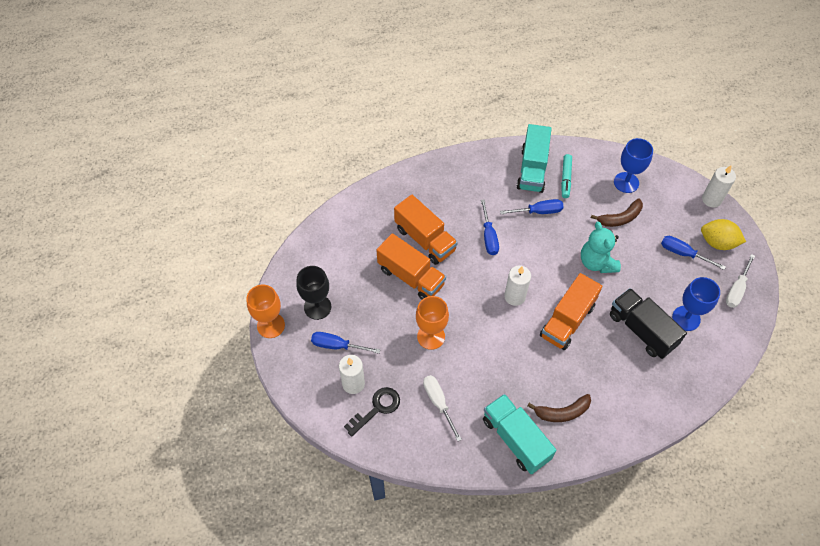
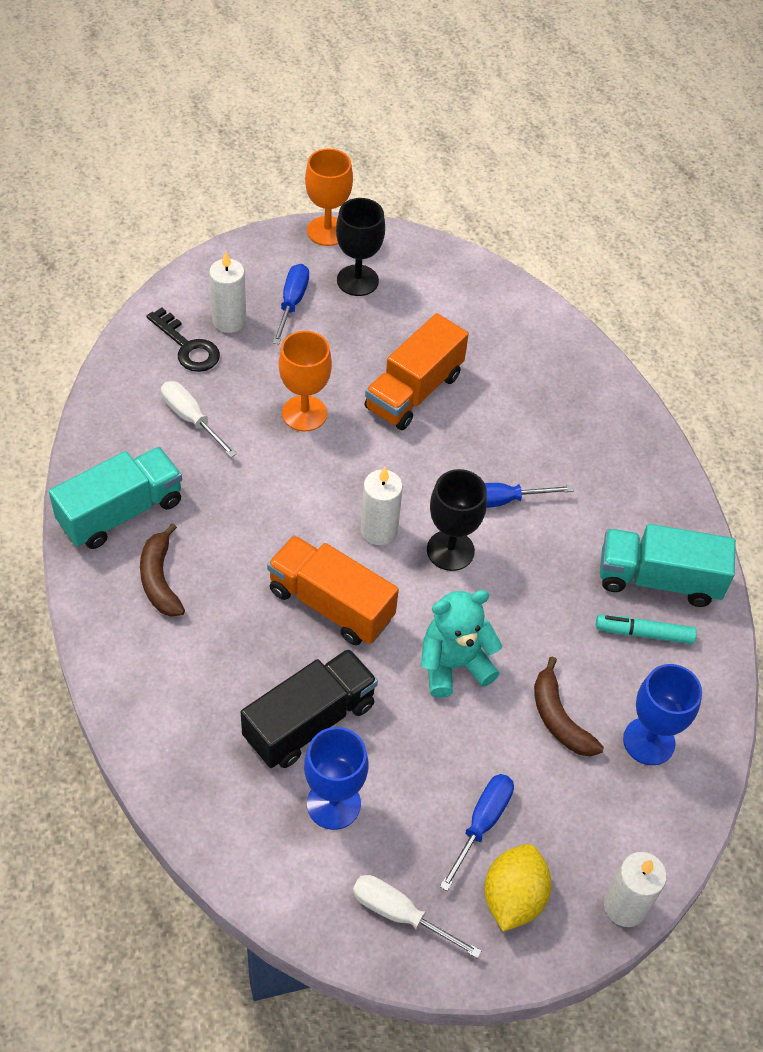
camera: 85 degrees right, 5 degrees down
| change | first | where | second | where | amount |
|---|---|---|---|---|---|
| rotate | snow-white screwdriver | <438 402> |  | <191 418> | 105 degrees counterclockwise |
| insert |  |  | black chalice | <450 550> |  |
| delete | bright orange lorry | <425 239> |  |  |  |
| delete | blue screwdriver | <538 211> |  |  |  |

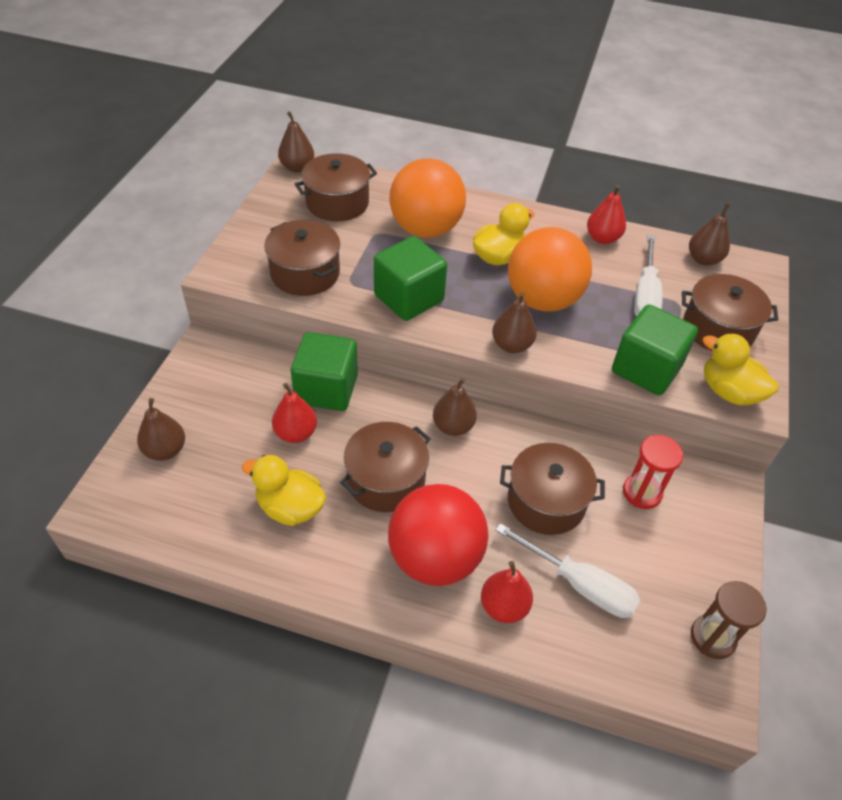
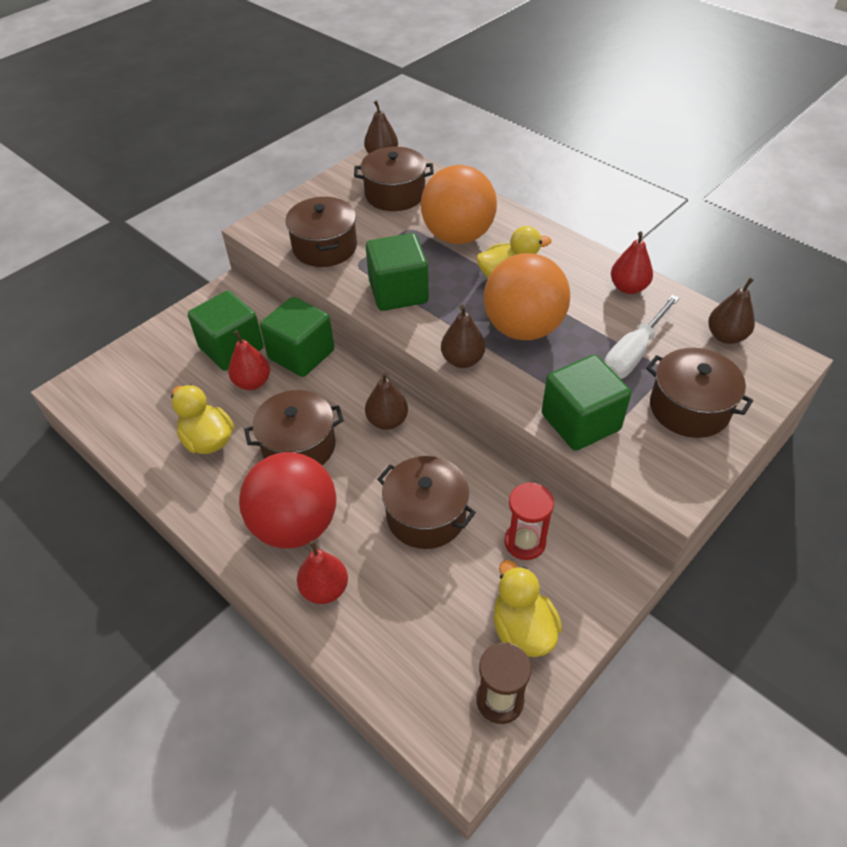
camera: 30 degrees right, 0 degrees up
| change | first | where | second | where | amount |
|---|---|---|---|---|---|
| insert |  |  | emerald cube | <231 348> |  |
| move | golden toy duck | <728 392> |  | <522 629> |  |
| delete | brown pear | <165 450> |  |  |  |
| delete | snow-white screwdriver | <579 584> |  |  |  |

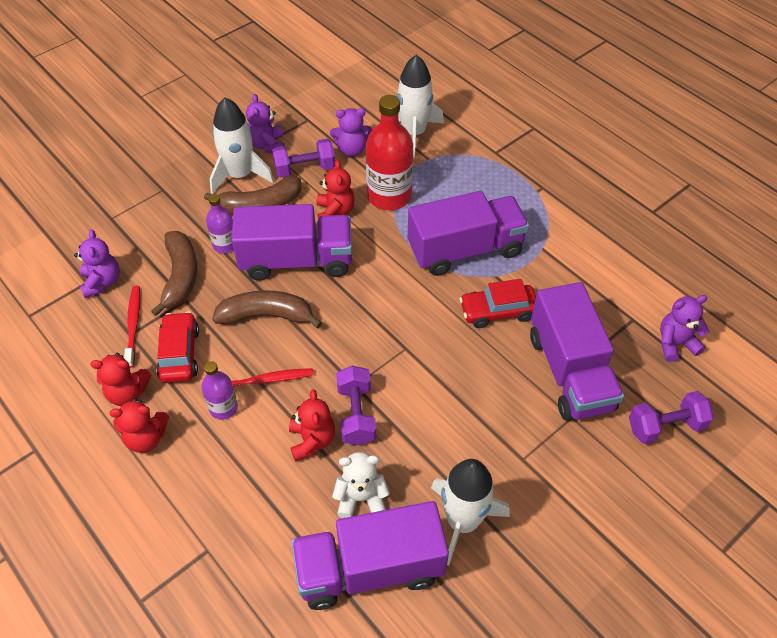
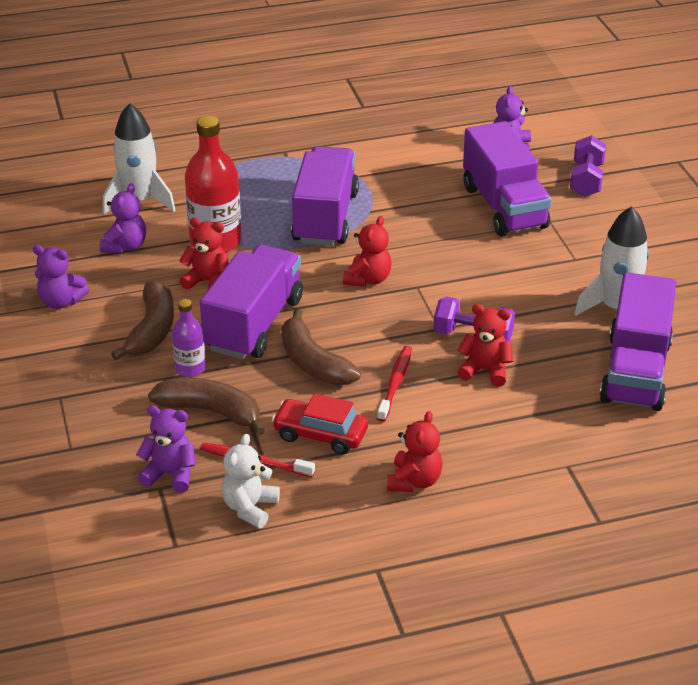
camera: 65 degrees left, 15 degrees down
| change | first | where | second | where | amount |
|---|---|---|---|---|---|
| move | snow-white teddy | <361 498> |  | <250 508> |  |
| rotate | brown banana | <266 316> |  | <313 362> | 60 degrees counterclockwise |
| move | crimson teddy | <128 393> |  | <368 279> |  |
| rotate | purple lorry | <569 372> |  | <504 207> | 60 degrees clockwise |
| delete | purple bottle | <223 408> |  |  |  |
| delete | snow-white spaceship | <240 175> |  |  |  |
| delete | purple free weight | <305 169> |  |  |  |
| delete | crimson automobile | <498 311> |  |  |  |

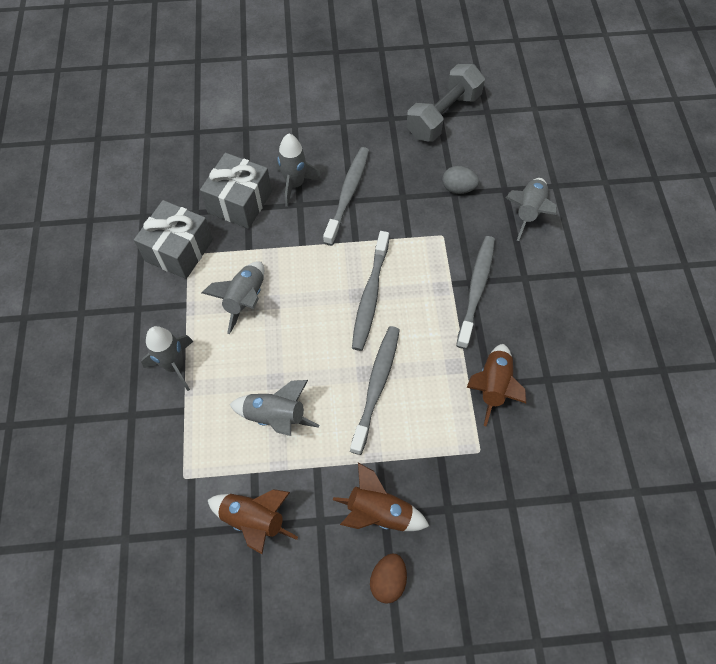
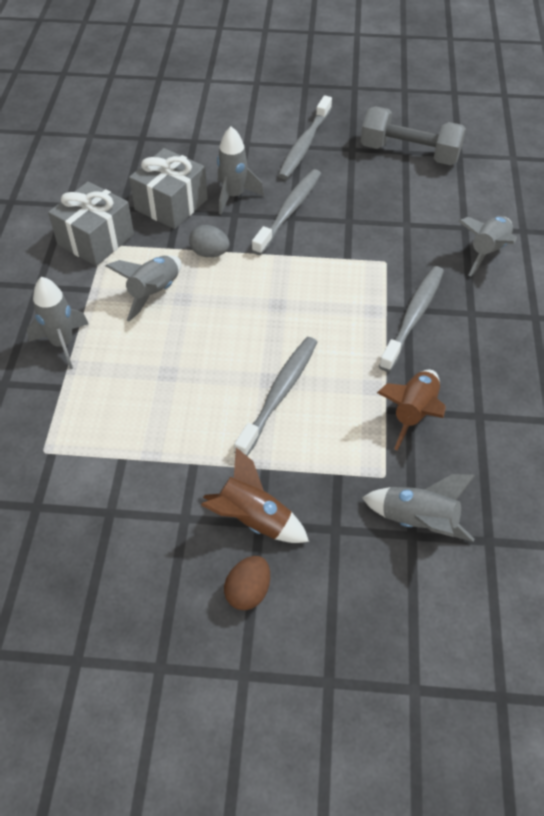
camera: 10 degrees right, 10 degrees down
| change | first | where | second | where | amount |
|---|---|---|---|---|---|
| move | ash-grey toy egg | <458 188> |  | <210 253> |  |
| move | ash-grey toothbrush | <370 296> |  | <304 145> |  |
| rotate | ash-grey free weight | <443 116> |  | <409 153> | 60 degrees clockwise |
| move | ash-grey spaceship | <275 416> |  | <418 521> |  |
| delete | brown spaceship | <254 520> |  |  |  |

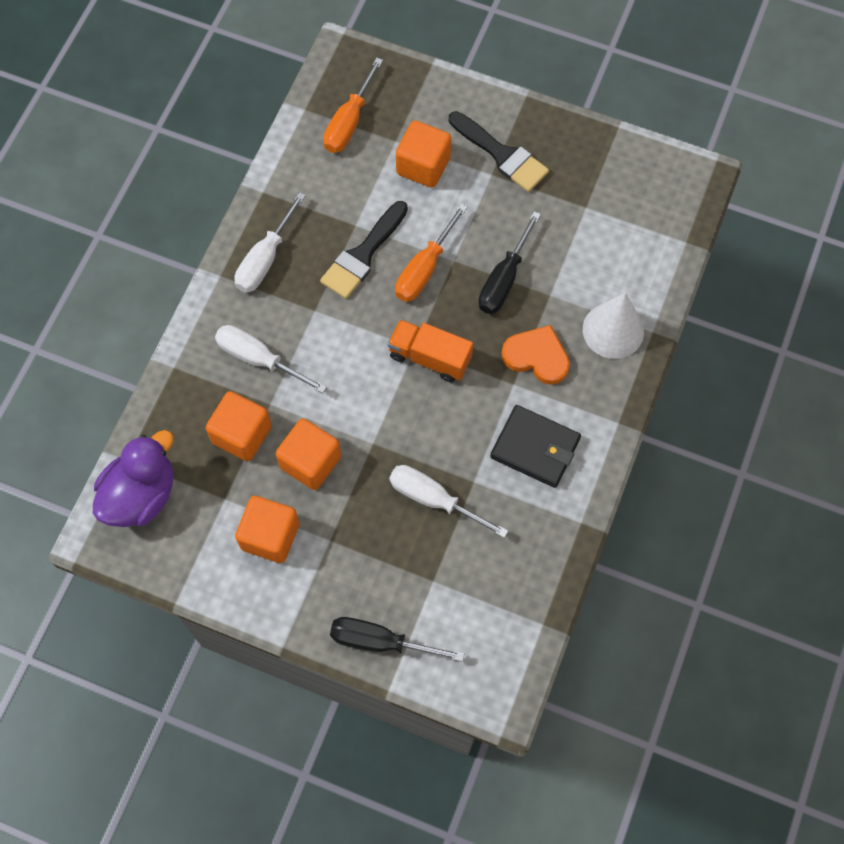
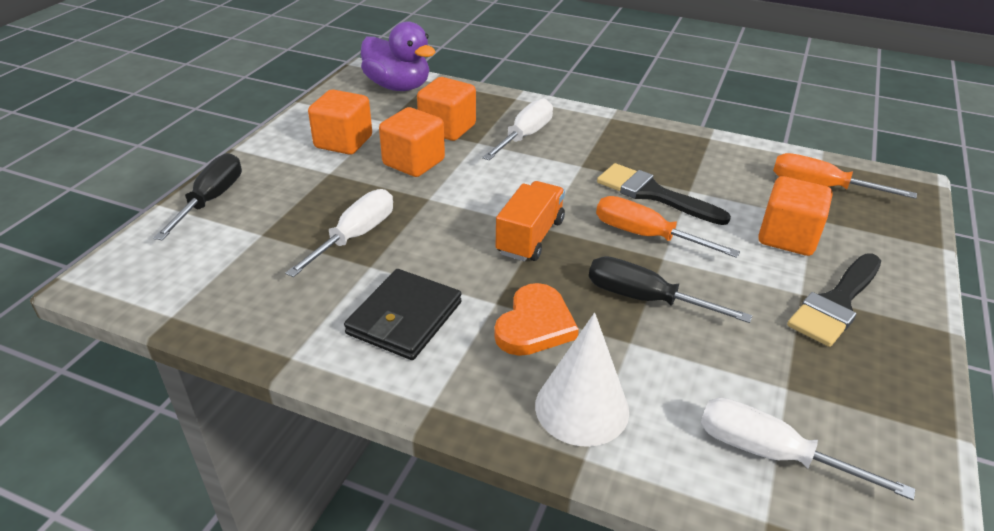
camera: 90 degrees right, 30 degrees down
| change | first | where | second | where | amount |
|---|---|---|---|---|---|
| move | snow-white screwdriver | <265 258> |  | <772 454> |  |

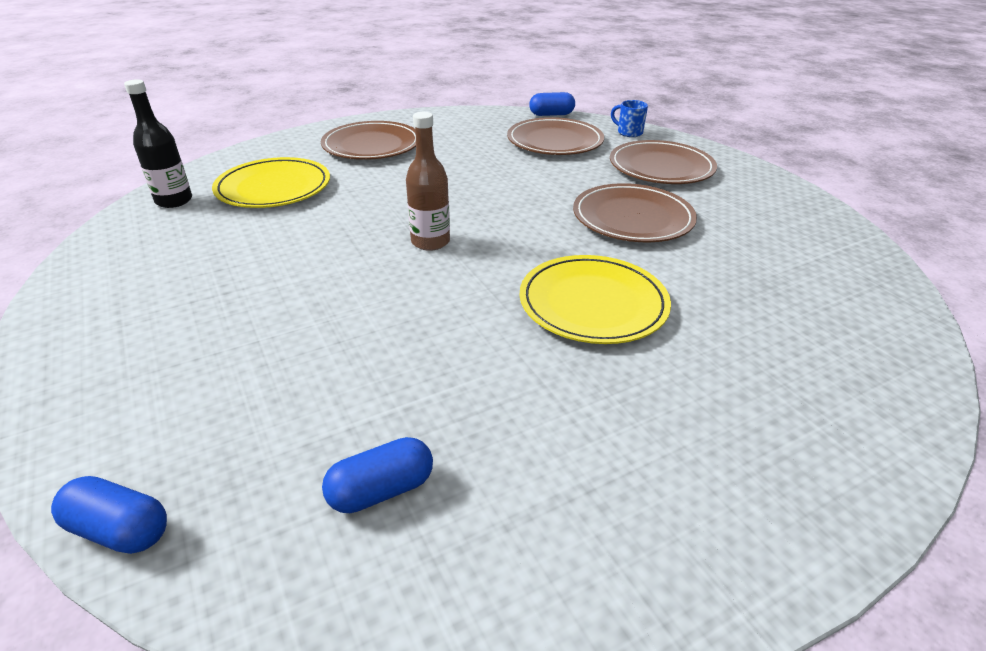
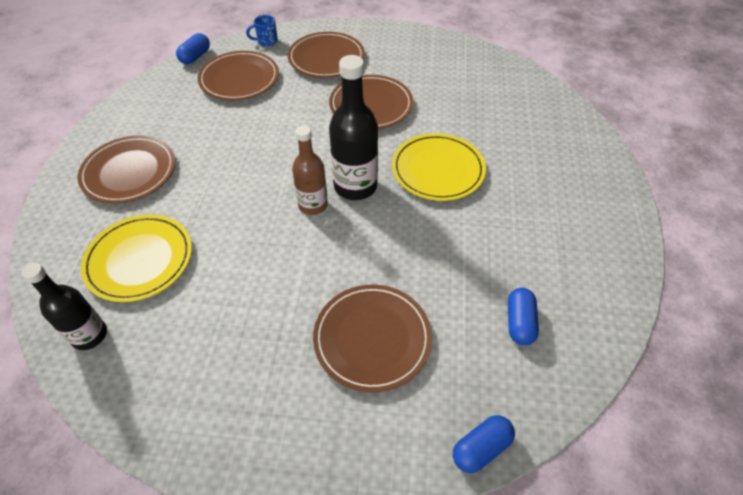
camera: 55 degrees left, 15 degrees up
| change | first | where | second | where | amount |
|---|---|---|---|---|---|
| insert |  |  | brown dinner plate | <372 338> |  |
| insert |  |  | black bottle | <355 186> |  |

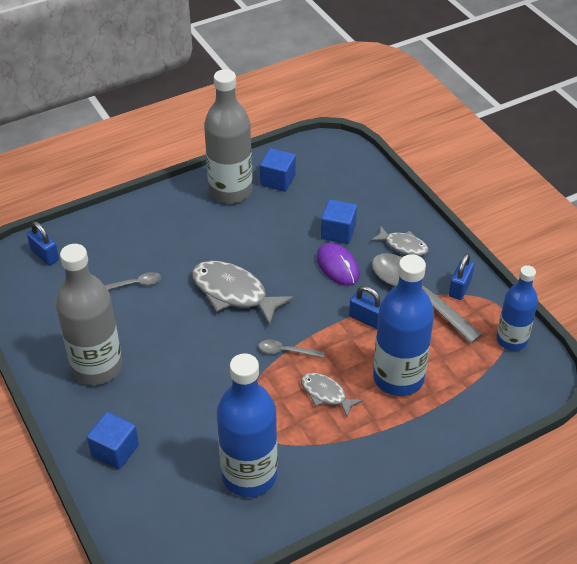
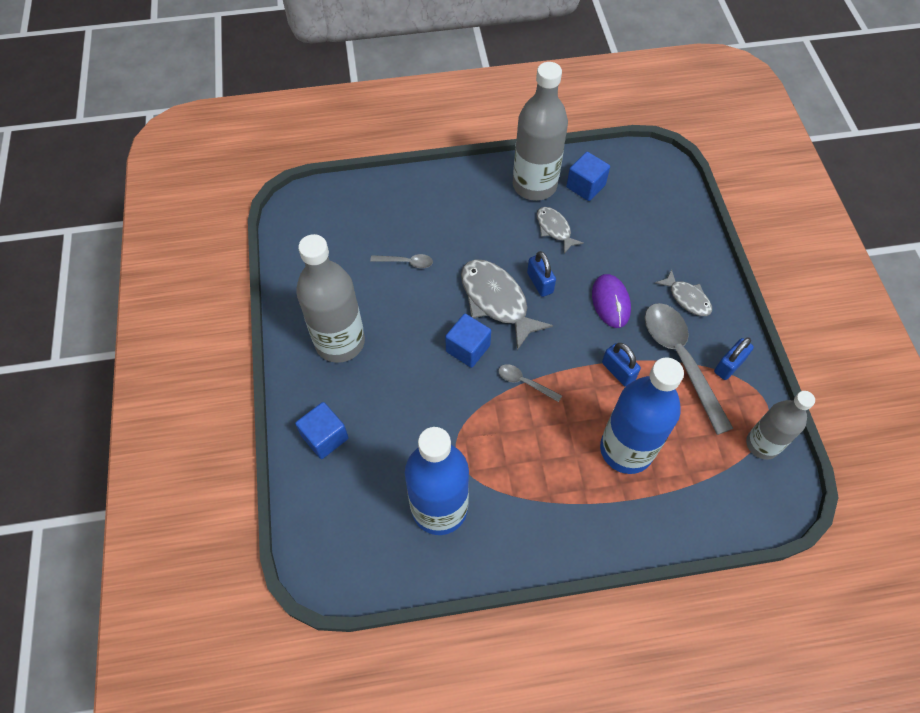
camera: 20 degrees right, 15 degrees up
| change | first | where | second | where | amount |
|---|---|---|---|---|---|
| move | blue cube | <338 232> |  | <468 348> |  |
| move | blue lock | <45 255> |  | <540 283> |  |
| move | ash-grey toy fish | <326 394> |  | <554 229> |  |
| recolor | blue bottle | <511 340> | ash-grey bottle | <762 444> |  |

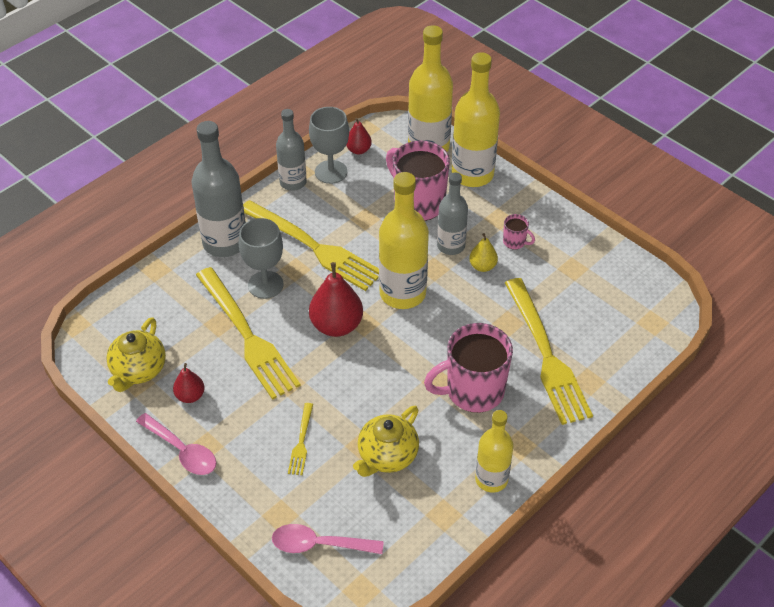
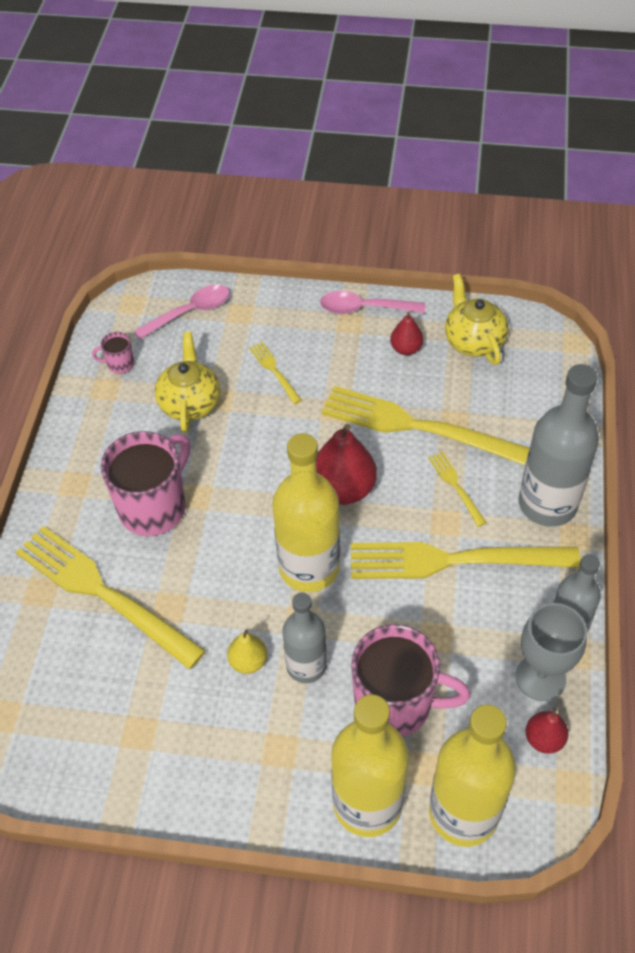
camera: 145 degrees right, 5 degrees up
| change | first | where | second | where | amount |
|---|---|---|---|---|---|
| move | pink tea mug | <515 242> |  | <119 364> |  |
| replace | ash-grey chalice | <265 285> | golden table fork | <455 486> |  |
| delete | golden bottle | <491 479> |  |  |  |

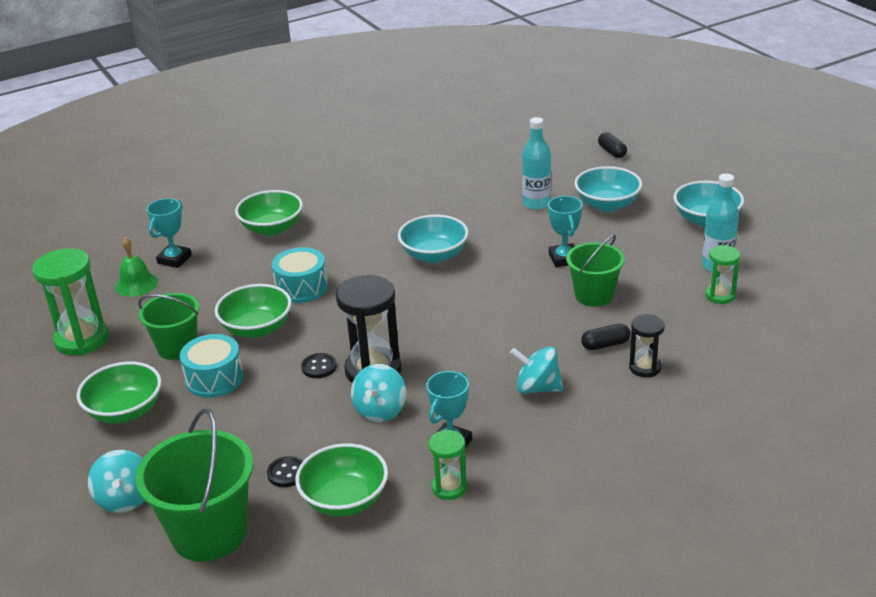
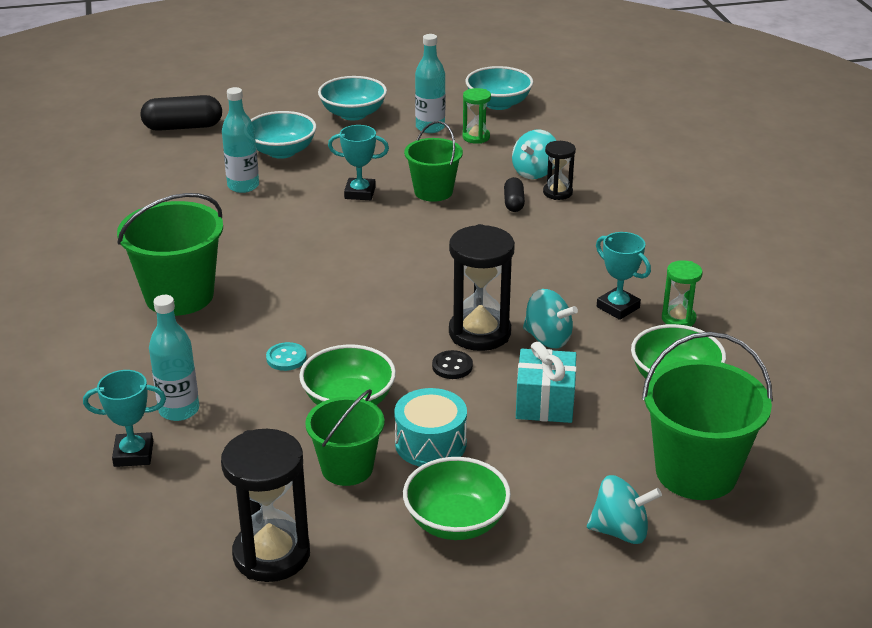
camera: 75 degrees left, 0 degrees up
| change | first | where | second | where | amount |
|---|---|---|---|---|---|
| rotate | aqua trophy | <174 259> |  | <133 454> | 45 degrees counterclockwise |
| insert |  |  | emerald bucket | <179 296> |  |
| resize | black pill shape | <612 152> |  | <183 127> | x1.79 |
| insert |  |  | aqua bottle | <179 410> |  |
| recolor | emerald sand timer | <82 339> | black sand timer | <271 554> |  |
| replace | aqua toy drum | <301 287> | aqua sewing button | <286 358> |  |
| move | aqua deep dish | <434 255> |  | <498 104> |  |
| move | aqua whirligig | <537 388> |  | <534 172> |  |
| insert |  |  | aqua wrapped gift | <545 403> |  |
| delete | emerald school bell | <136 284> |  |  |  |
| delete | emerald deep dish | <272 228> |  |  |  |
| delete | black sewing button | <287 473> |  |  |  |

